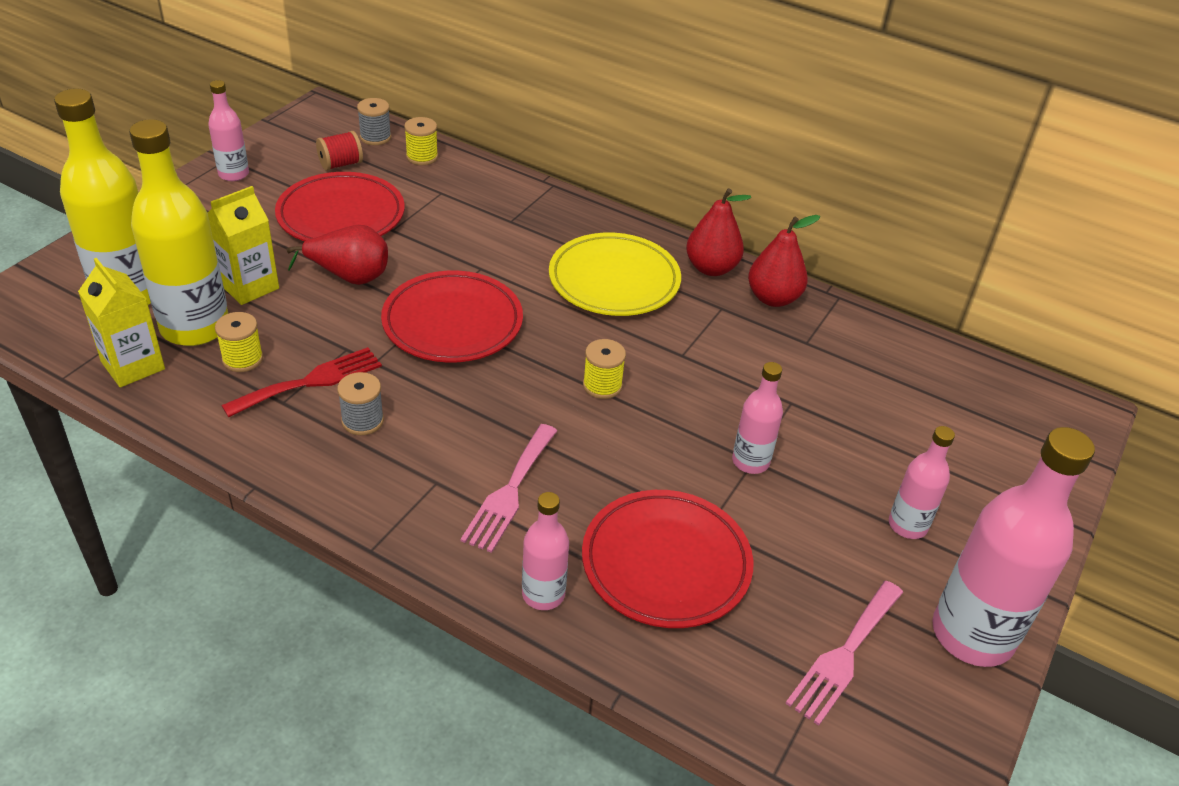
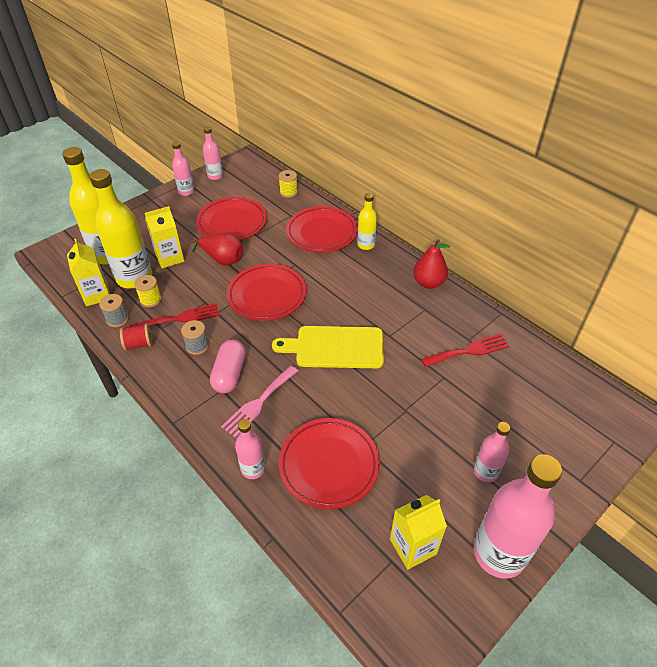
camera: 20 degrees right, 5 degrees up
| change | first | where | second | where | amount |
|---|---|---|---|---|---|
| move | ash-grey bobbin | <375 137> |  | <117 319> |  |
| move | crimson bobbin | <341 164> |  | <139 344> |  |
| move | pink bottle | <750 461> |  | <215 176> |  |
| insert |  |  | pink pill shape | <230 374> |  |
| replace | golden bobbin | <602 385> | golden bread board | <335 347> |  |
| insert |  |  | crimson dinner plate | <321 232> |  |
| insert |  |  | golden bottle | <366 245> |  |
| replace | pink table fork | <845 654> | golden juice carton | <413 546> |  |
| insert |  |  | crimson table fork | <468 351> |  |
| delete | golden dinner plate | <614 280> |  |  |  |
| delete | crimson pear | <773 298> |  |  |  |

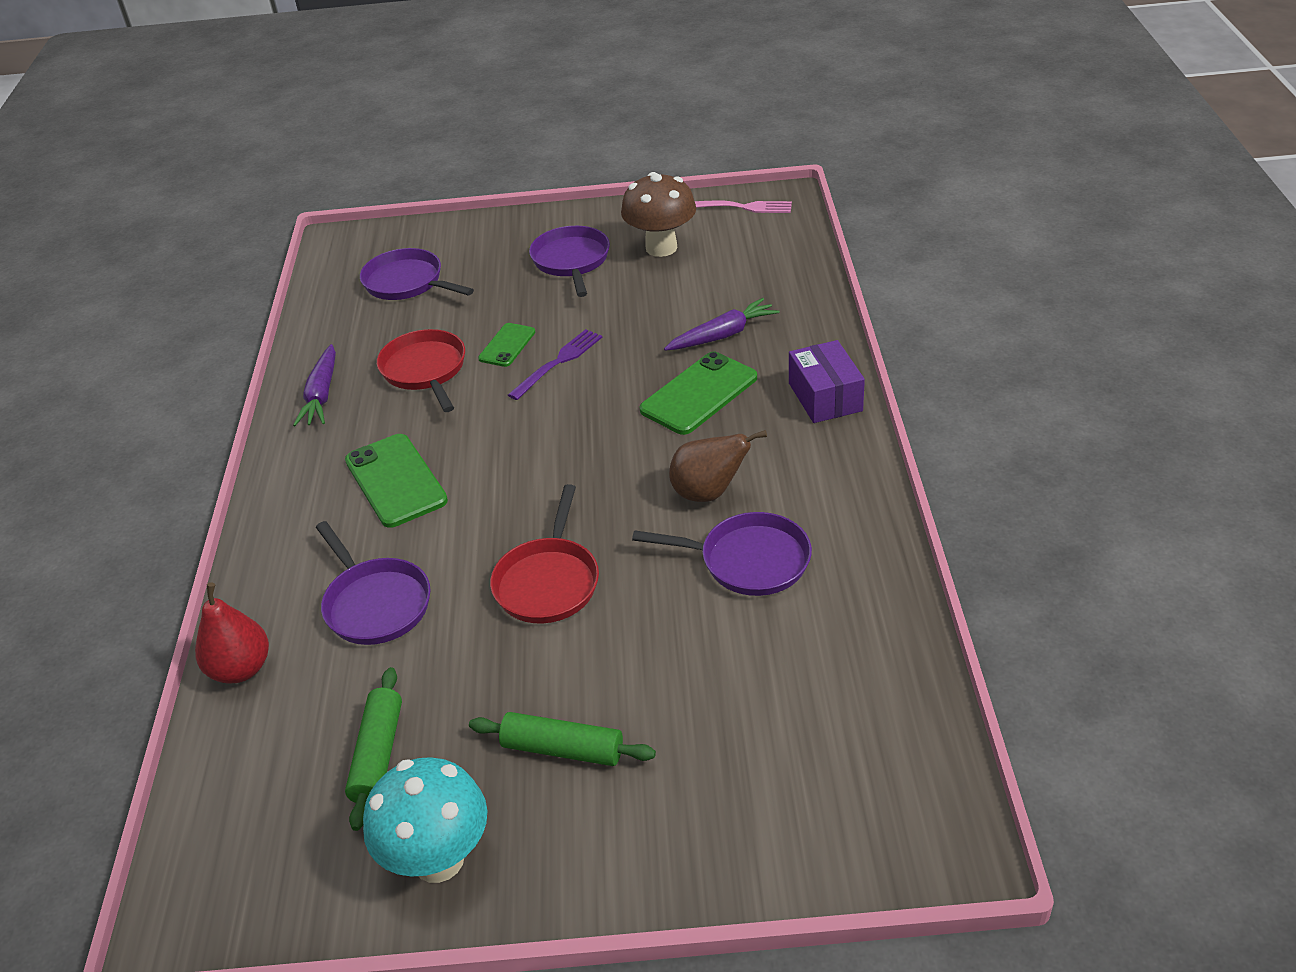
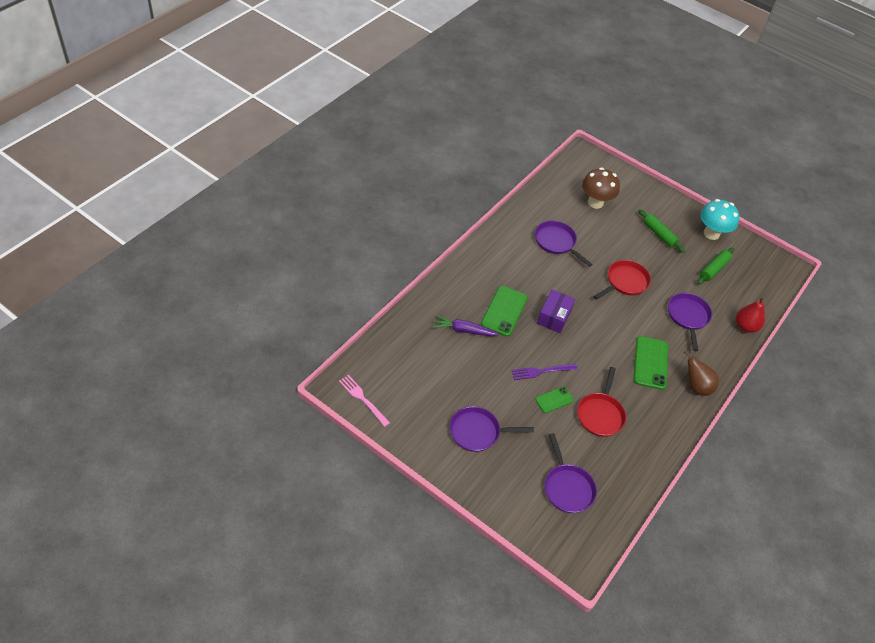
camera: 150 degrees left, 10 degrees up
| change | first | where | second | where | amount |
|---|---|---|---|---|---|
| rotate | purple frying pan | <571 261> |  | <477 432> | 60 degrees clockwise |
| rotate | emerald phone | <699 394> |  | <504 311> | 60 degrees counterclockwise |
| move | purple package | <825 397> |  | <554 317> |  |
| move | brown toadstool | <661 248> |  | <595 202> |  |
| move | brown pear | <708 493> |  | <696 386> |  |
| delete | purple carrot | <321 395> |  |  |  |

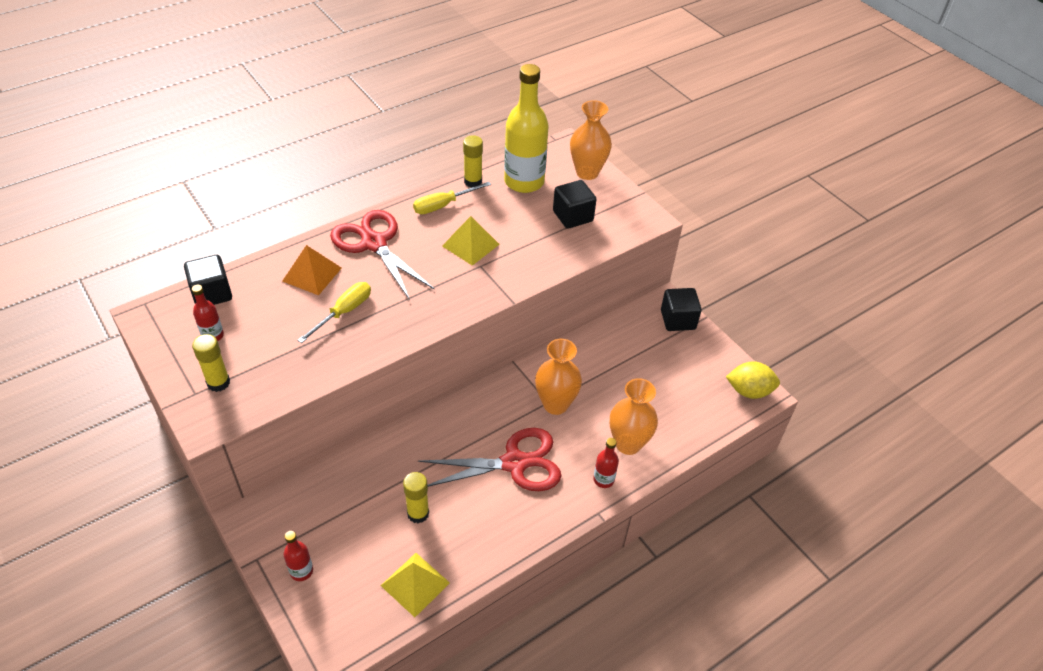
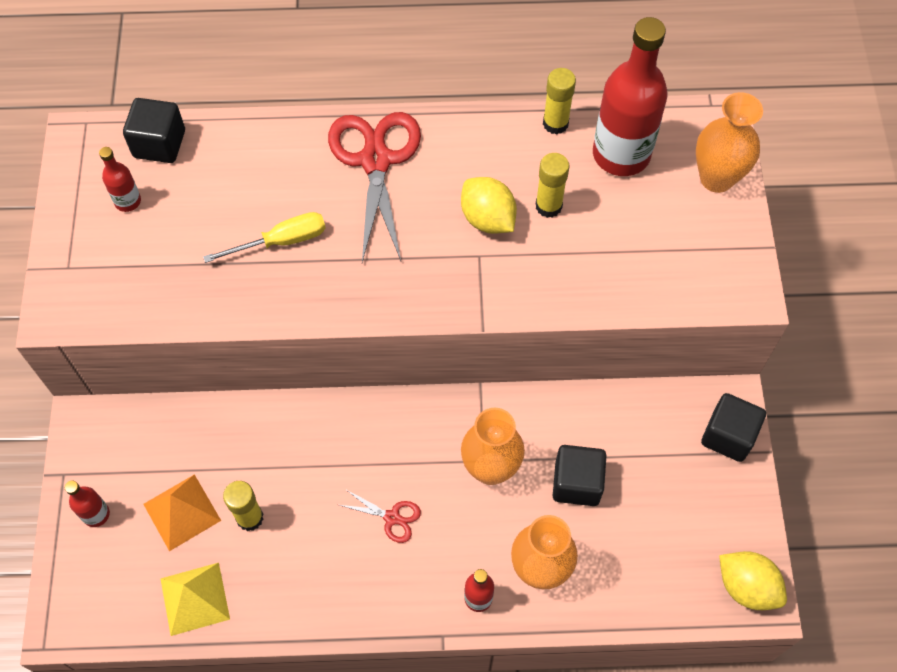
camera: 35 degrees right, 15 degrees up
| change | first | where | second | where | amount |
|---|---|---|---|---|---|
| move | bright orange solid pyramid | <312 274> |  | <182 512> |  |
| resize | crimson scissors | <514 463> |  | <392 517> | x0.45 |
| replace | golden solid pyramid | <470 245> | golden lemon | <487 219> |  |
| move | golden glue | <218 383> |  | <548 206> |  |
| move | black cube | <573 216> |  | <576 483> |  |
| recolor | golden bottle | <524 182> | crimson bottle | <621 154> |  |
| delete | golden screwdriver | <443 205> |  |  |  |

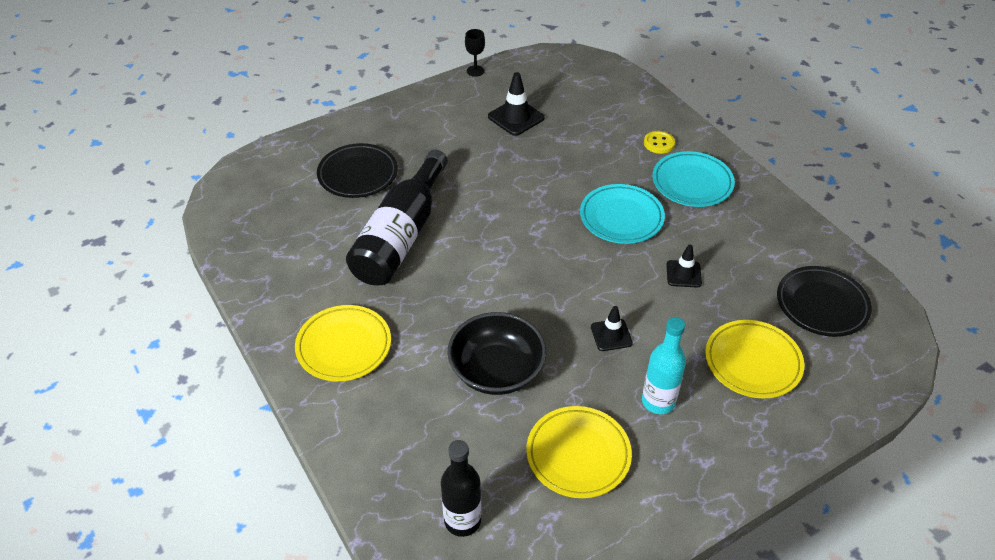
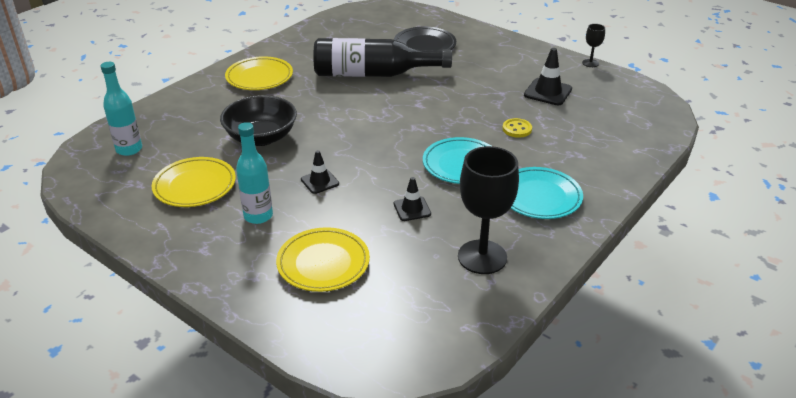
camera: 70 degrees right, 10 degrees down
| change | first | where | second | where | amount |
|---|---|---|---|---|---|
| recolor | black bottle | <462 520> | aqua bottle | <129 149> |  |
| insert |  |  | black chalice | <482 257> |  |
| move | golden sewing button | <659 143> |  | <517 129> |  |
| delete | black dinner plate | <822 305> |  |  |  |

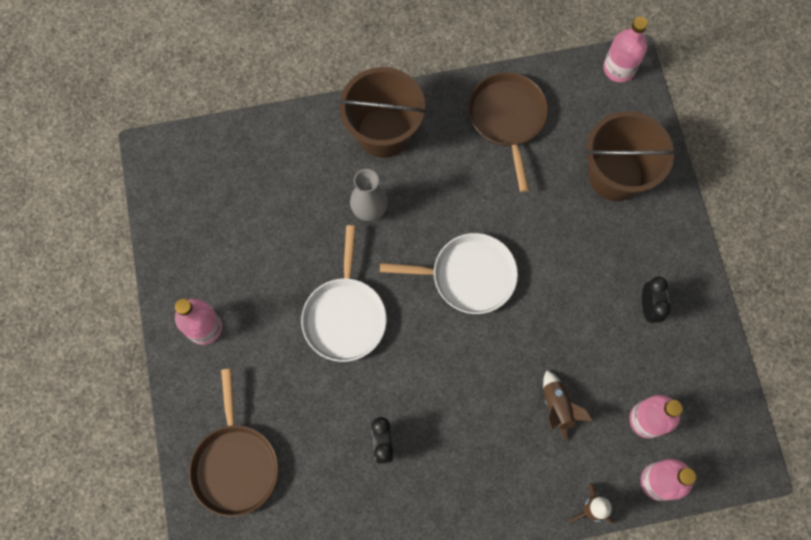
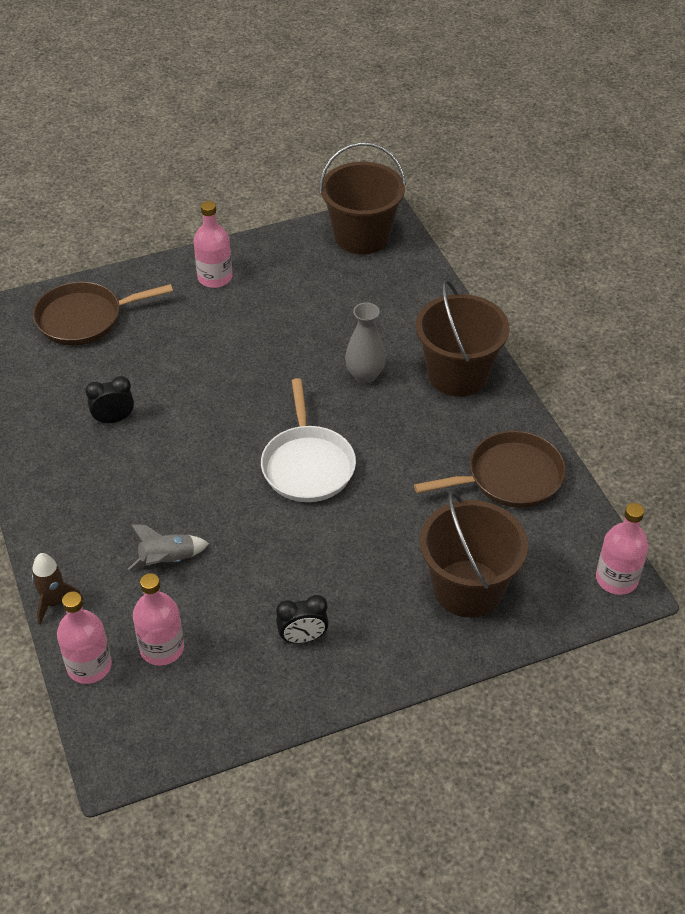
camera: 80 degrees right, 25 degrees down
| change | first | where | second | where | amount |
|---|---|---|---|---|---|
| recolor | brown spaceship | <557 407> | ash-grey spaceship | <168 560> |  |
| insert |  |  | brown bucket | <362 236> |  |
| delete | snow-white frying pan | <345 316> |  |  |  |

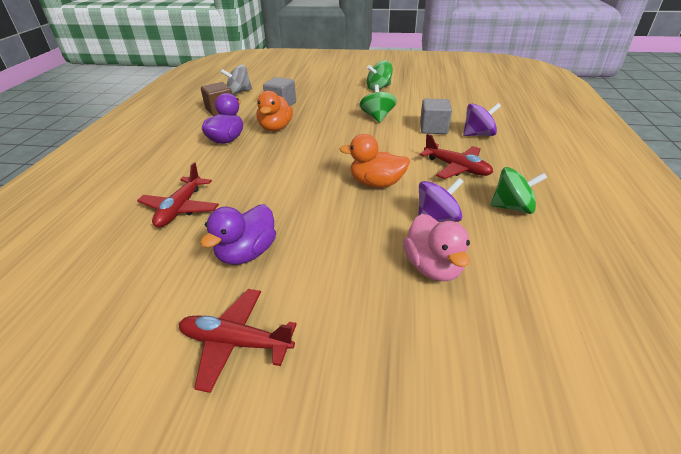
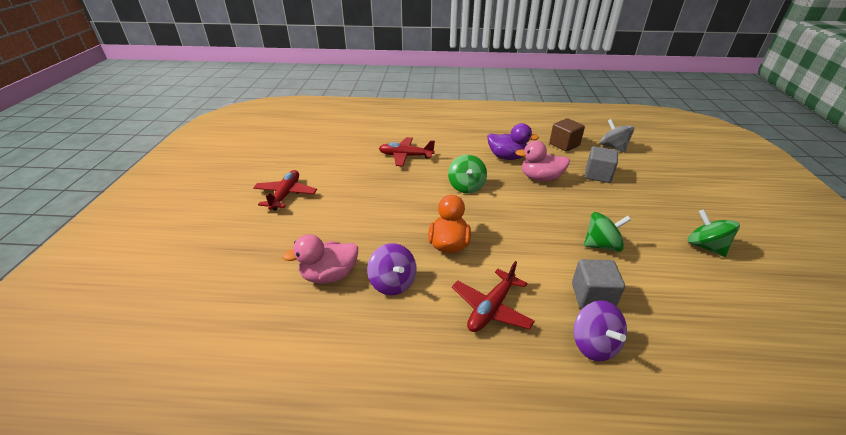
camera: 85 degrees right, 0 degrees up
| change | first | where | second | where | amount |
|---|---|---|---|---|---|
| move | emerald whirligig | <512 207> |  | <466 186> |  |
| recolor | bright orange toy duck | <275 128> | pink toy duck | <540 178> |  |
| delete | purple toy duck | <247 253> |  |  |  |

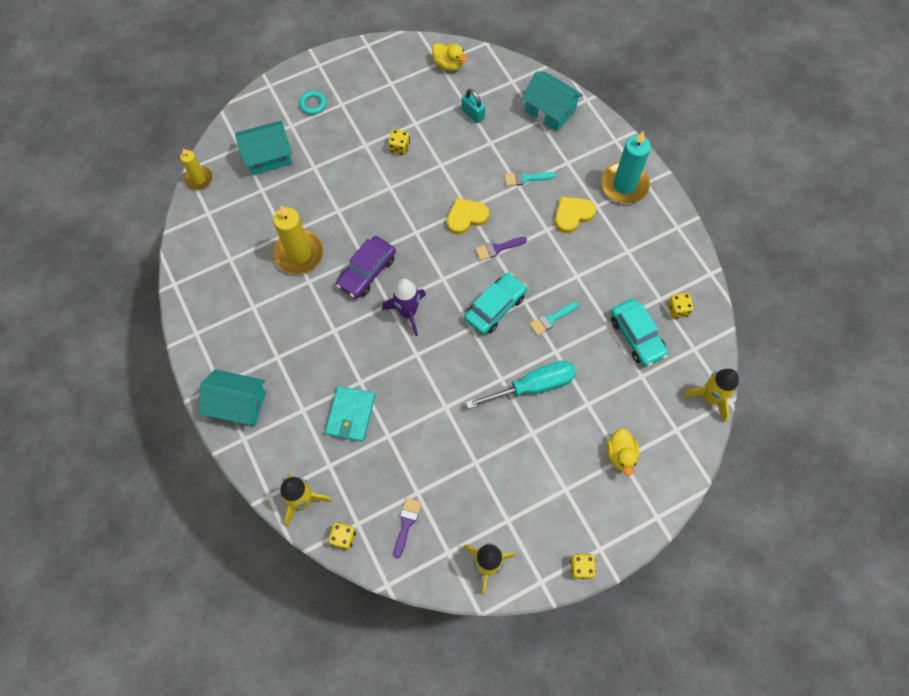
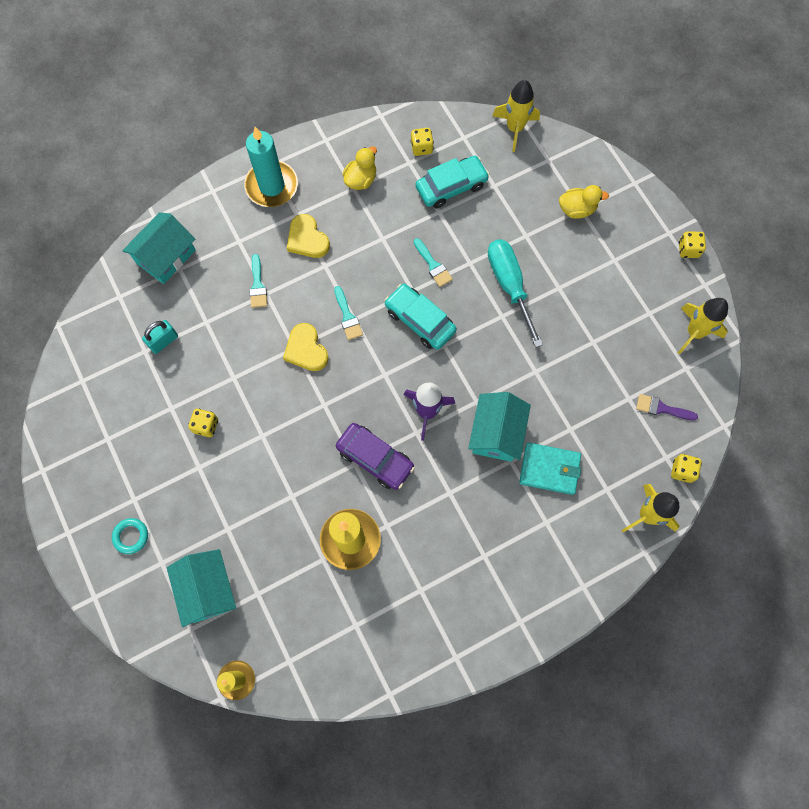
camera: 90 degrees left, 5 degrees up
| change | first | where | second | where | amount |
|---|---|---|---|---|---|
| recolor | purple brush | <497 248> | aqua brush | <347 317> |  |
| move | golden toy duck | <448 65> |  | <361 179> |  |
| move | aqua cottage | <238 404> |  | <496 433> |  |

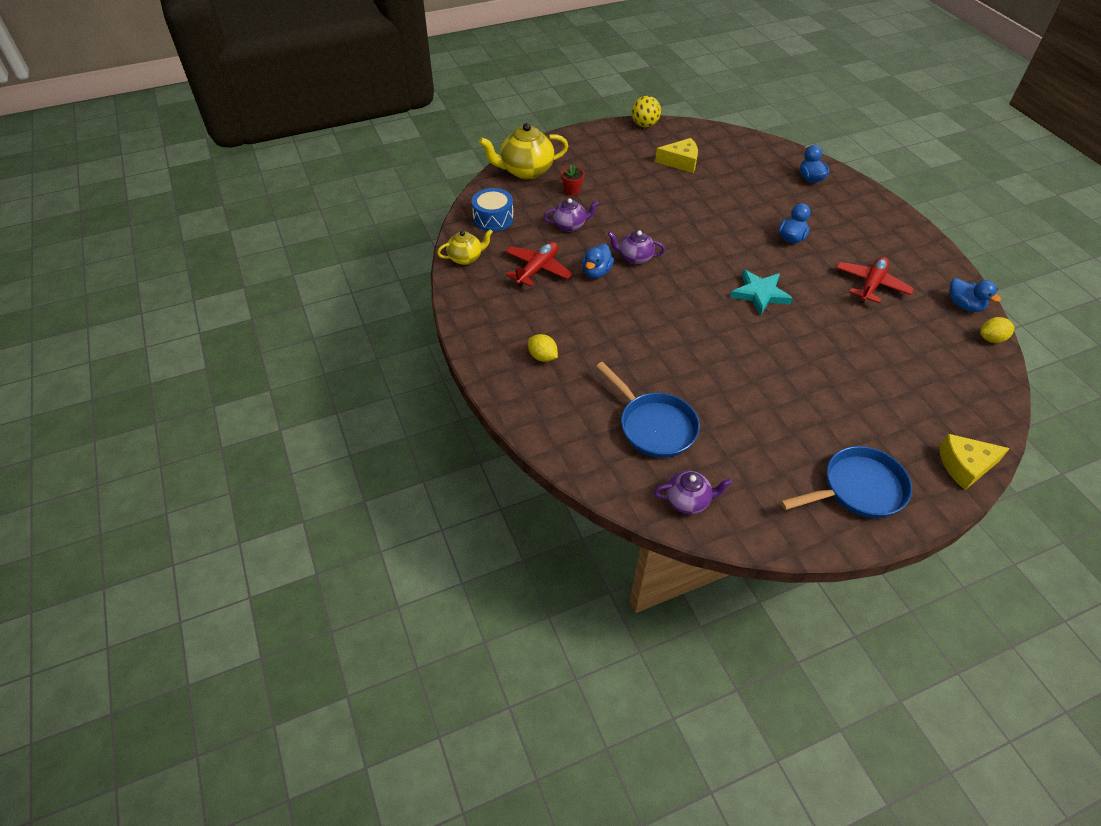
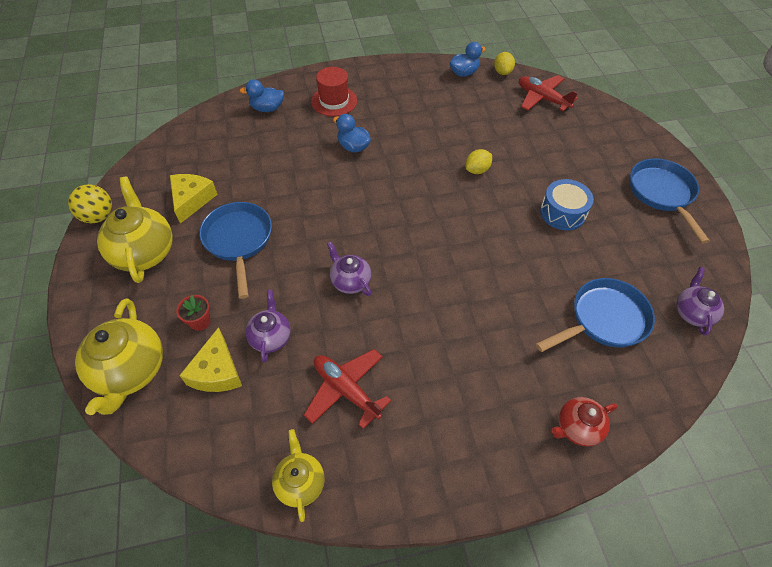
camera: 80 degrees left, 5 degrees up
| change | first | where | second | where | amount |
|---|---|---|---|---|---|
| insert |  |  | golden china teapot | <144 252> |  |
| move | golden cheese | <965 466> |  | <217 371> |  |
| insert |  |  | blue frying pan | <238 241> |  |
| insert |  |  | crimson top hat | <334 101> |  |
| rotate | purple china teapot | <635 258> |  | <350 281> | 120 degrees clockwise |
| move | golden lemon | <542 357> |  | <477 170> |  |
| move | crimson plane | <871 285> |  | <542 99> |  |
| move | blue toy drum | <493 218> |  | <562 213> |  |
| insert |  |  | crimson china teapot | <577 427> |  |
| delete | blue toy duck | <596 272> |  |  |  |
| delete | aqua five-pointed star | <760 294> |  |  |  |

